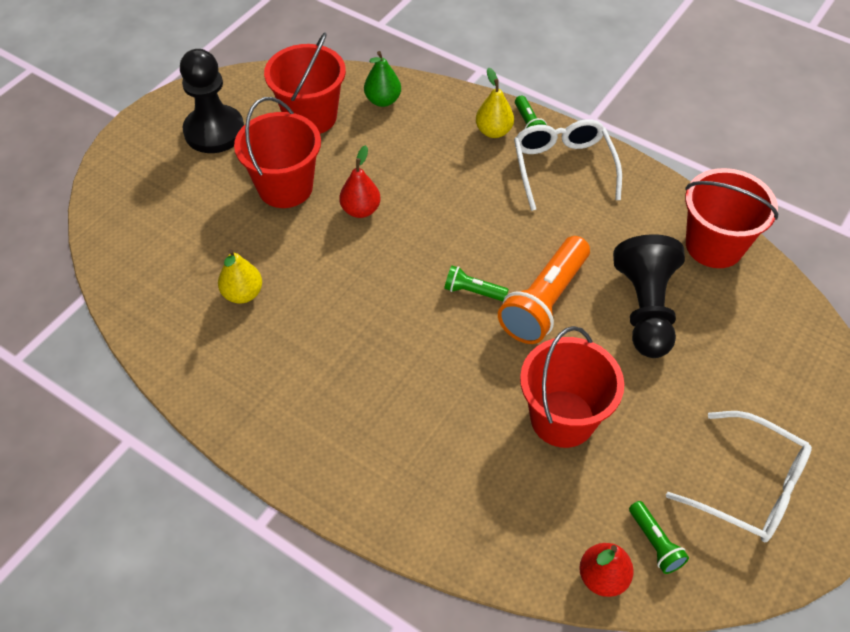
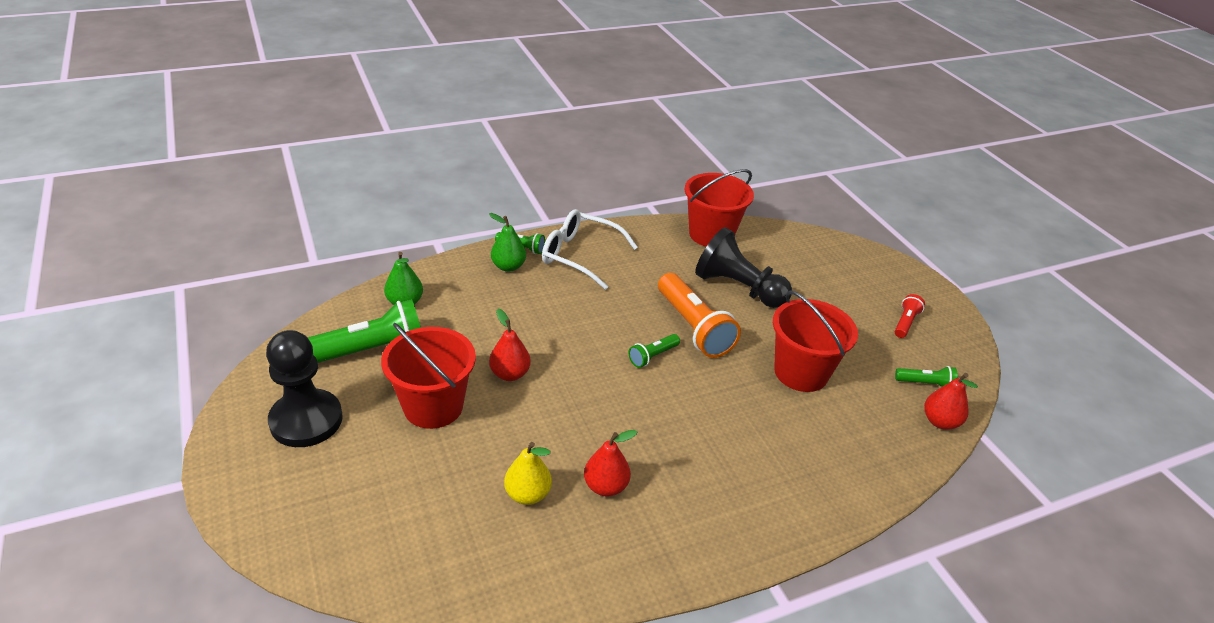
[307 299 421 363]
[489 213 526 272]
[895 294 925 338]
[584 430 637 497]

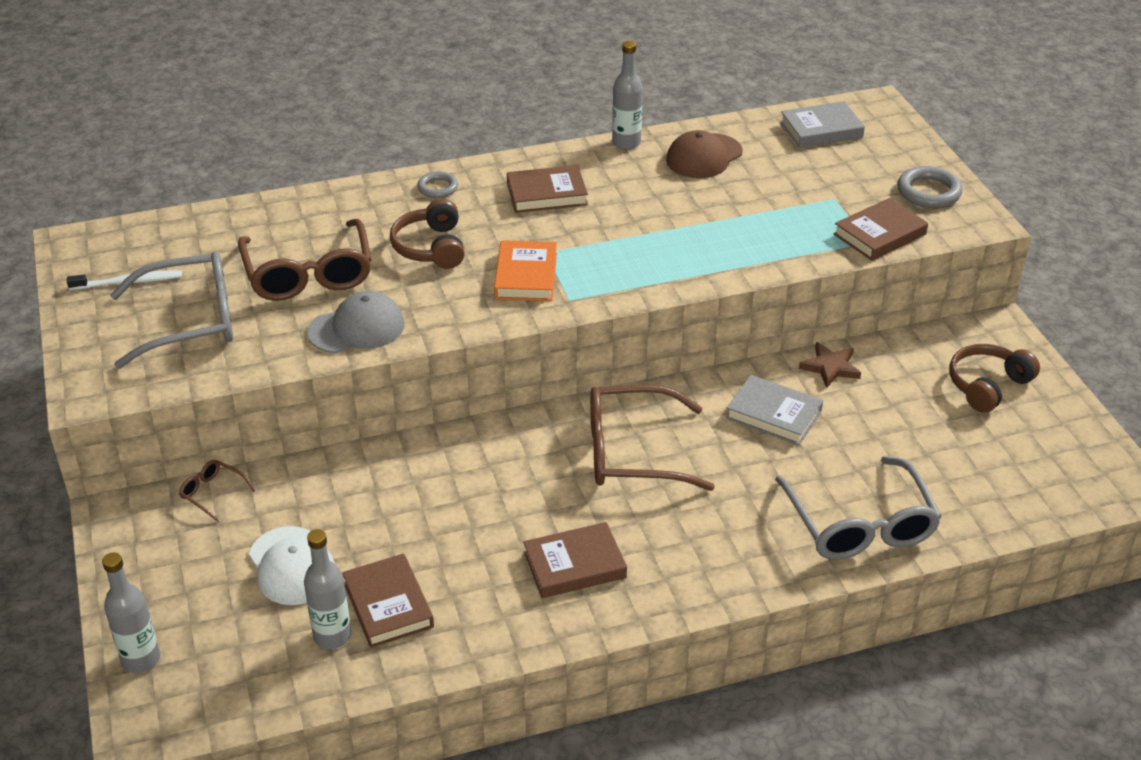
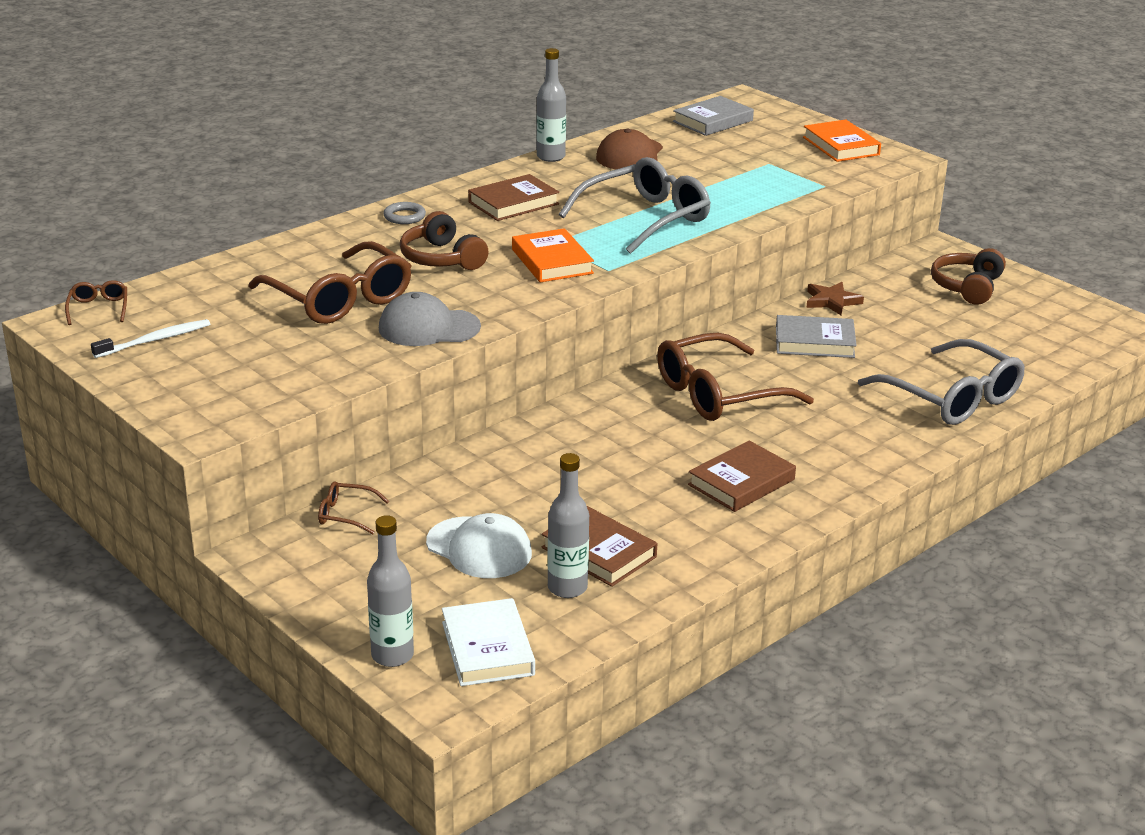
[803 119 881 162]
[834 198 928 261] (first image)
[559 157 711 254]
[379 292 481 346]
[65 280 127 325]
[442 598 535 686]

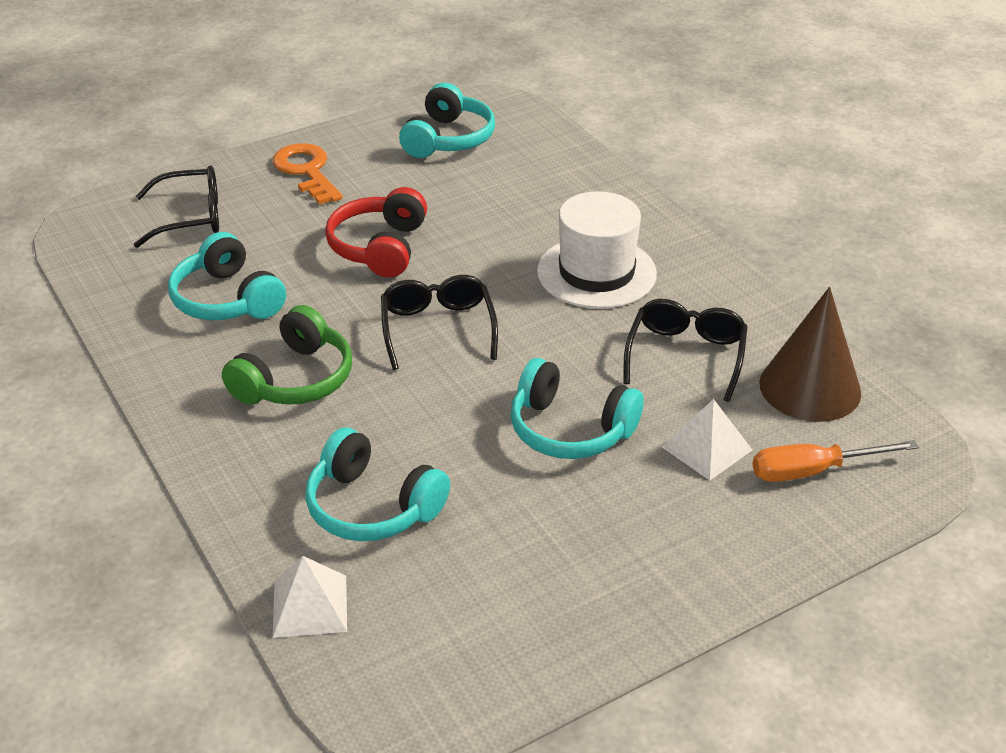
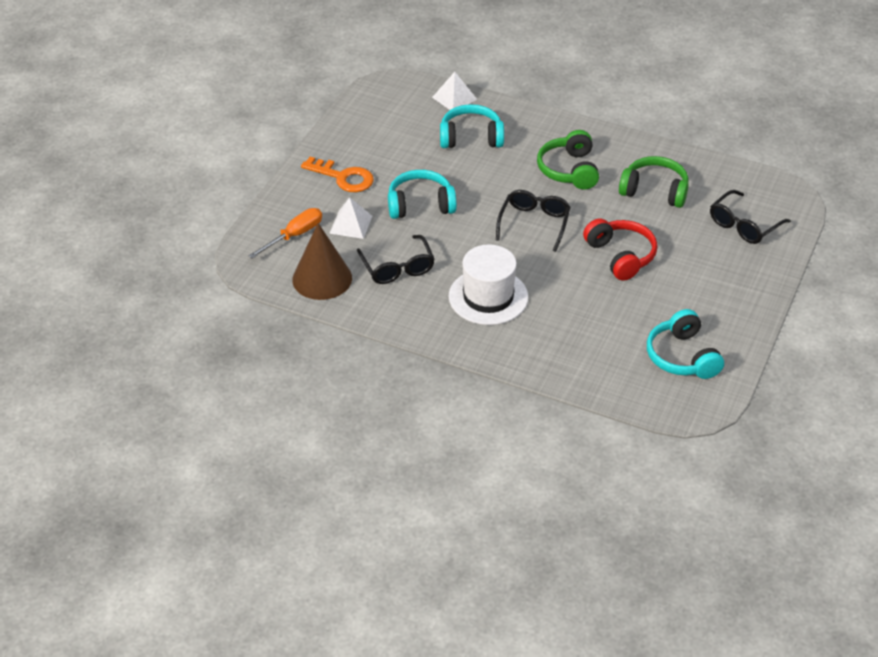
[301 157 374 192]
[619 156 689 208]
[496 190 571 252]

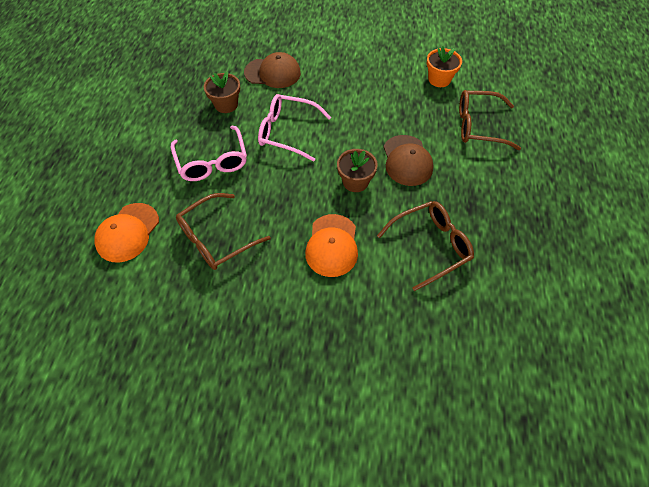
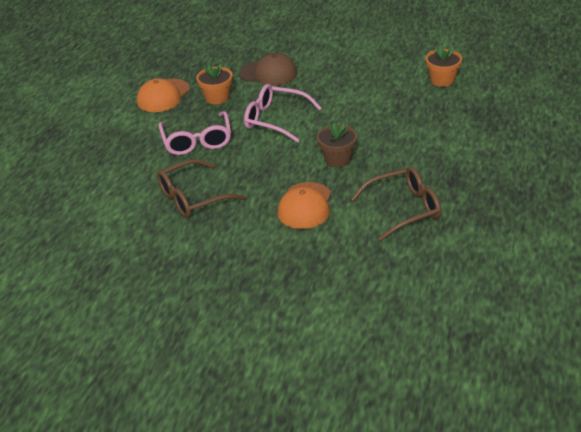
[196 64 233 104]
[459 90 521 150] (first image)
[384 135 434 186] (first image)
[137 78 190 112]

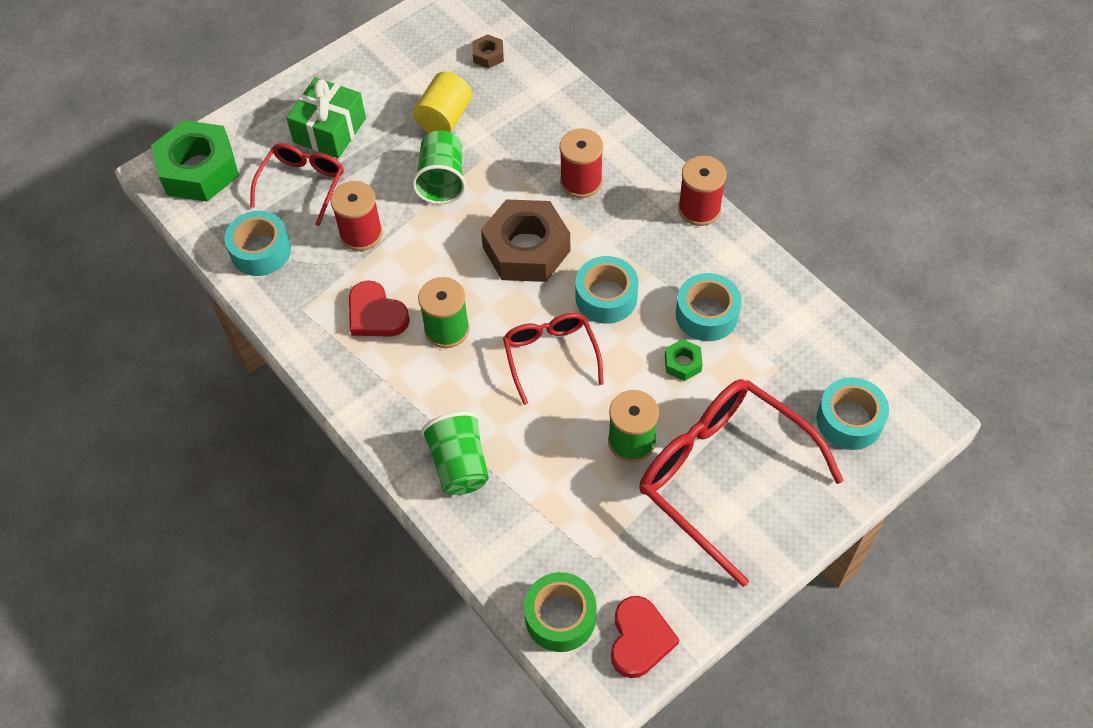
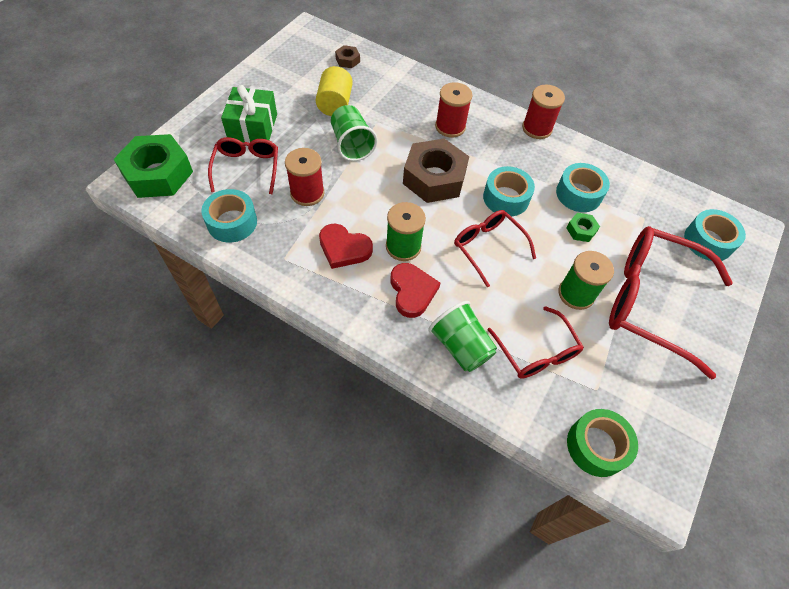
[390 263 440 318]
[488 306 584 379]

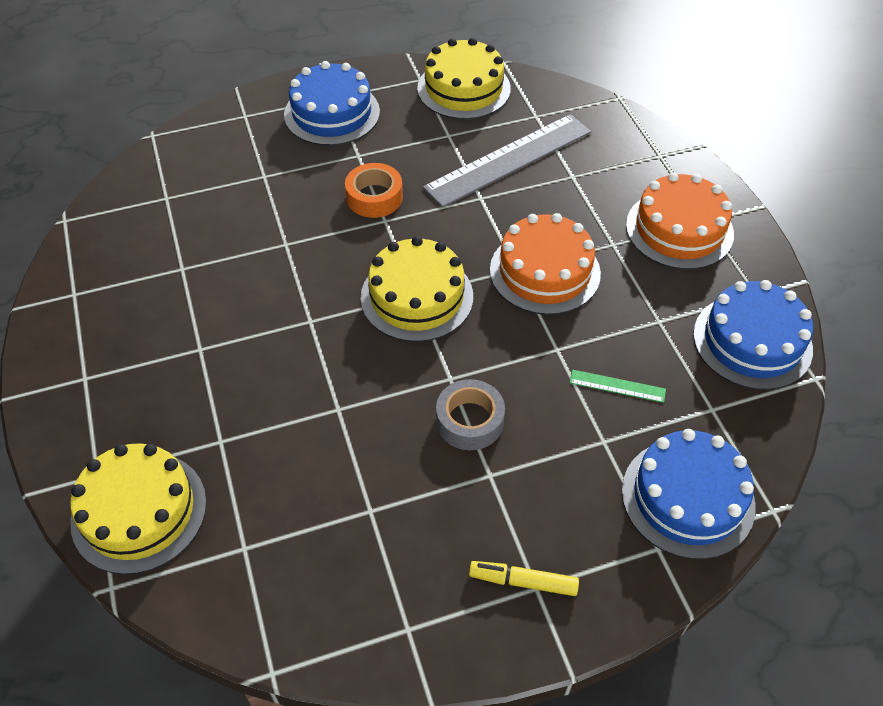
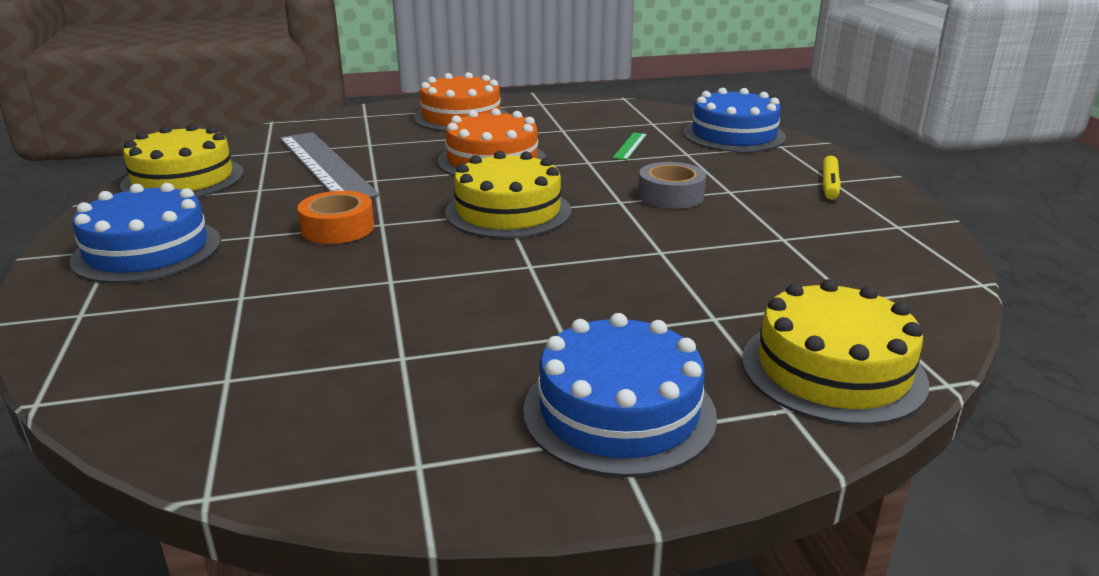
[523 313 717 477]

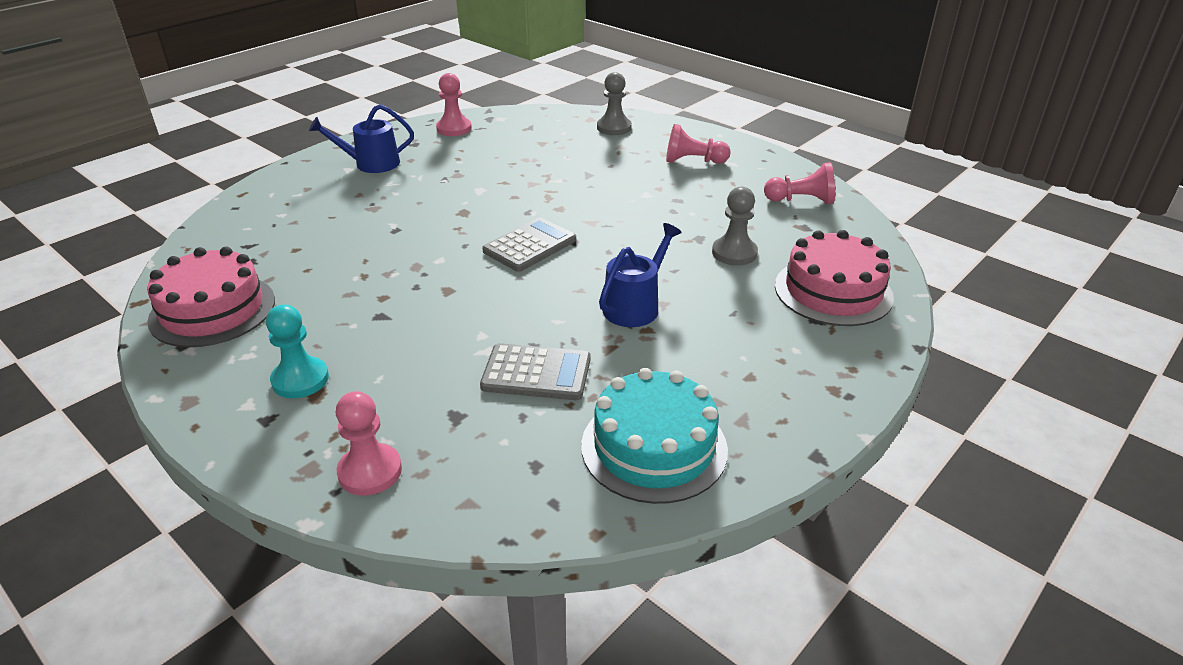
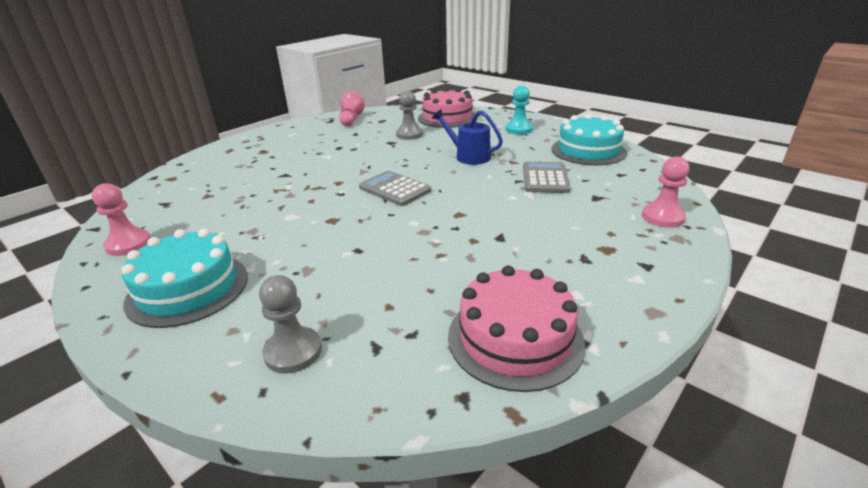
[259 275 322 374]
[121 229 248 328]
[666 124 731 164] (first image)
[505 86 533 135]

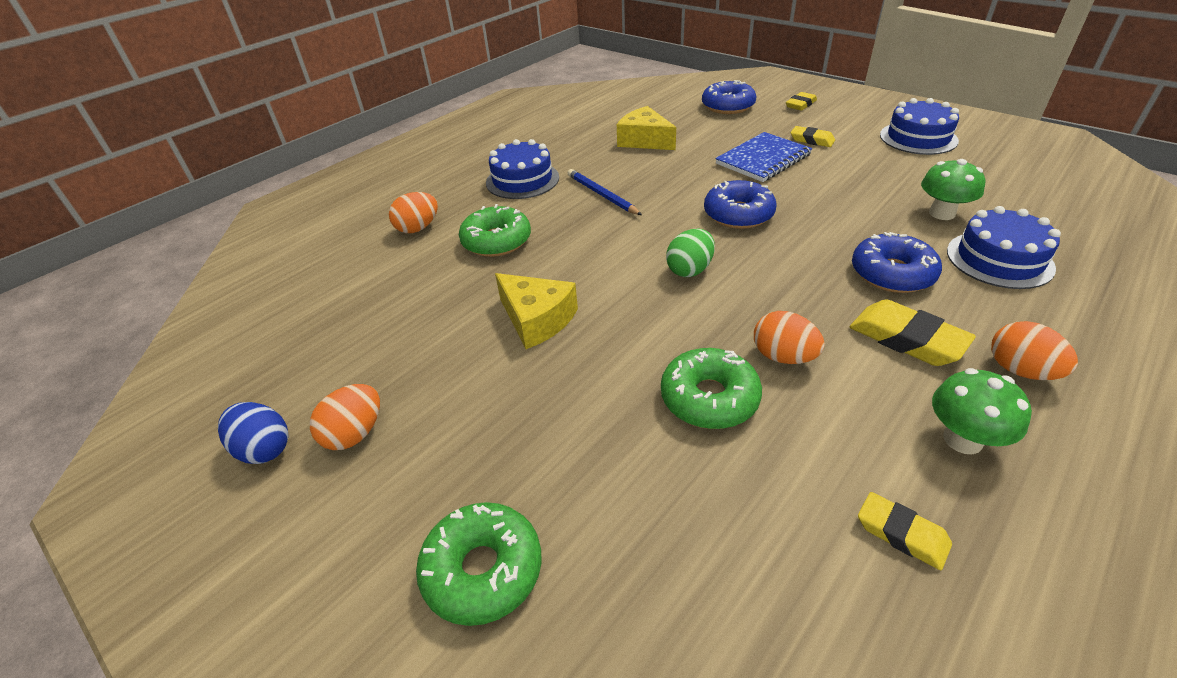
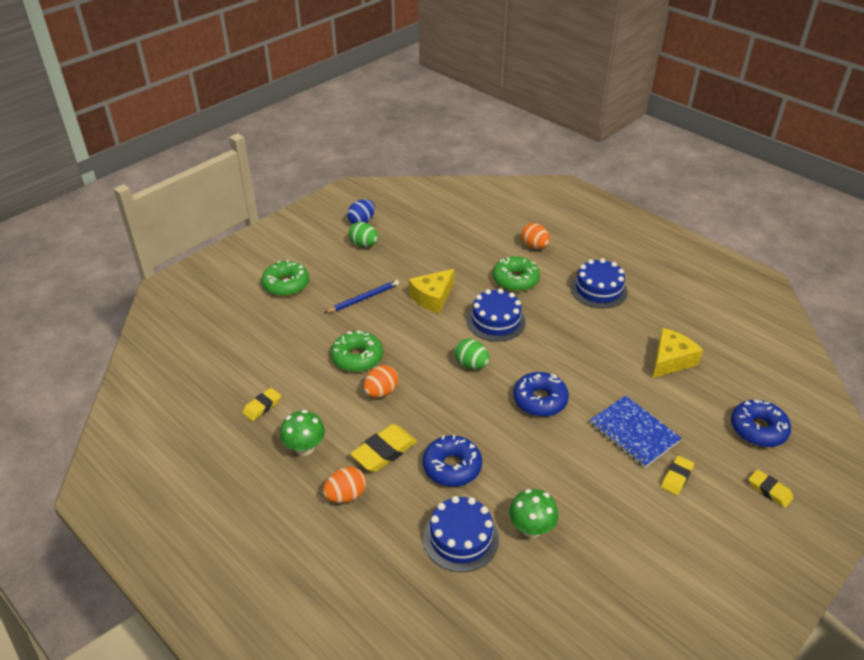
[467 288 526 342]
[325 280 399 313]
[349 222 378 247]

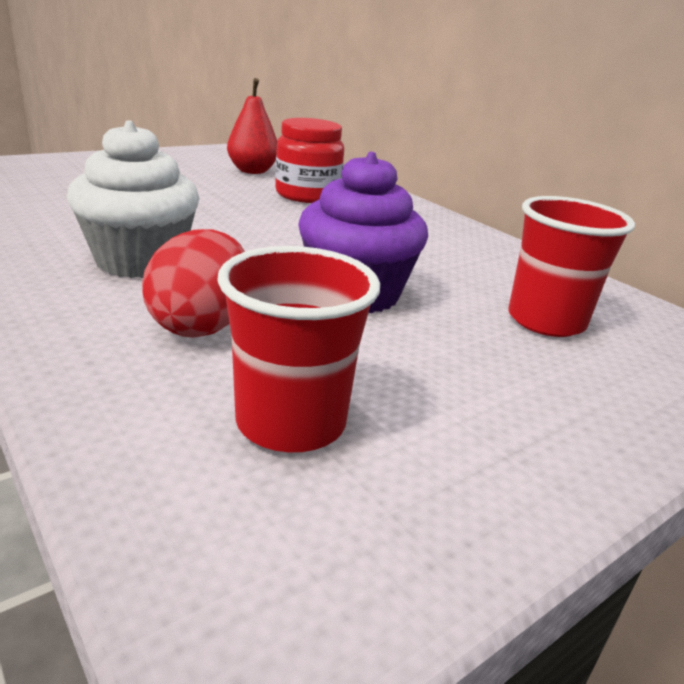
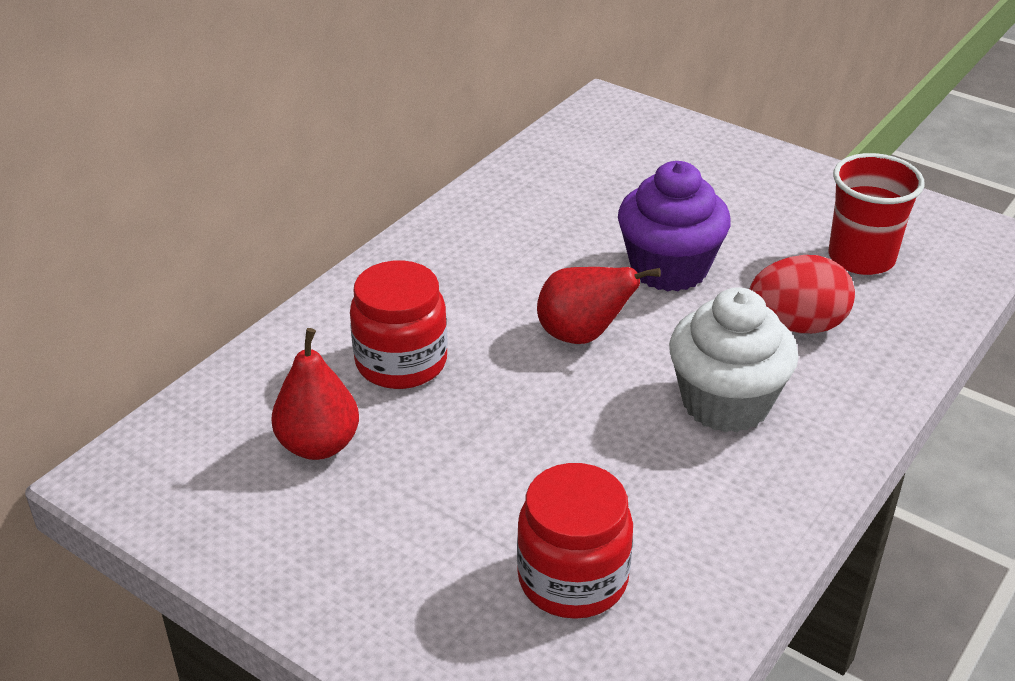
[508 196 635 337] (first image)
[537 267 661 344]
[517 463 633 619]

